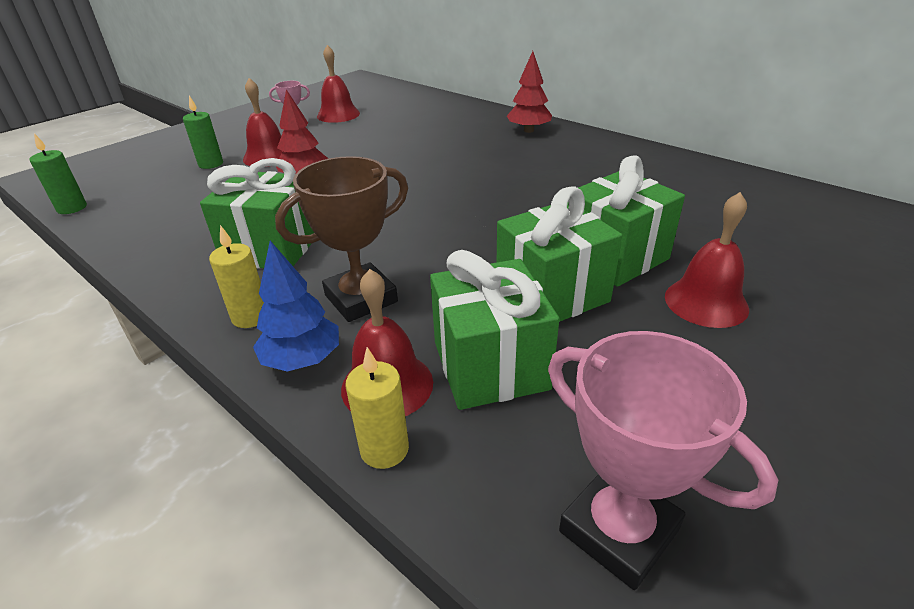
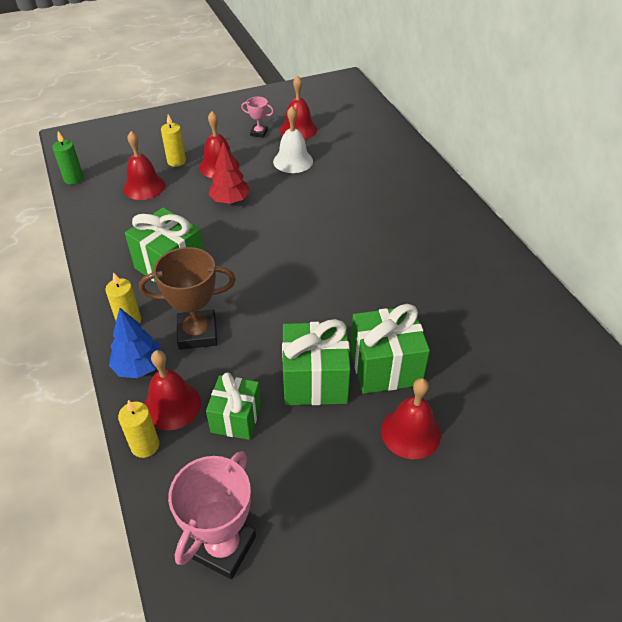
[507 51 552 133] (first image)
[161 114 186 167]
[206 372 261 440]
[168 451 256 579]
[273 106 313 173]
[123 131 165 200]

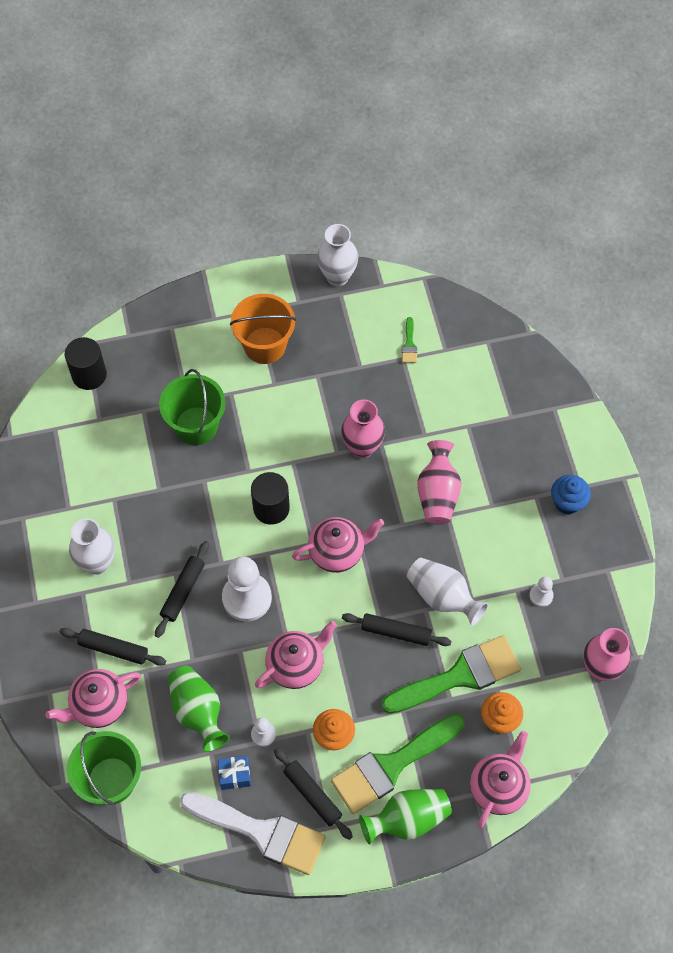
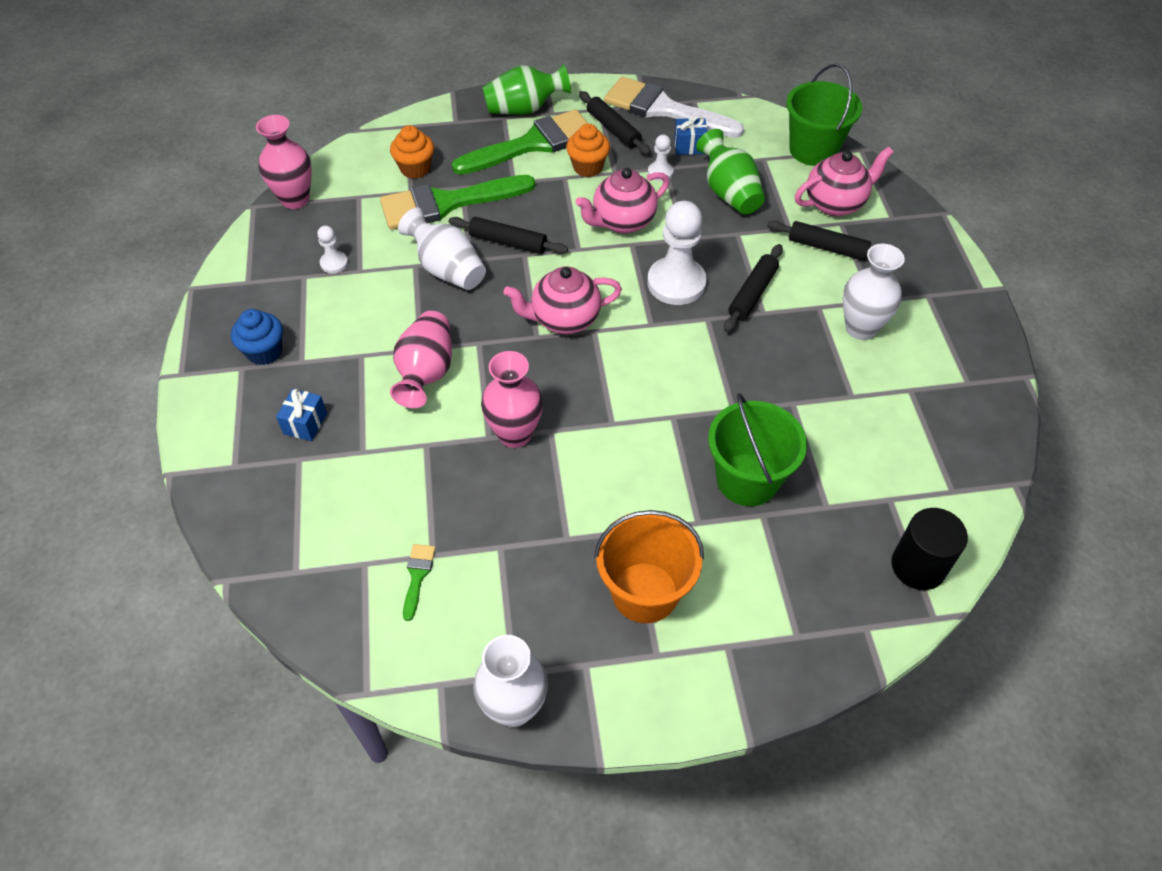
[251 472 290 525] (first image)
[470 731 531 828] (first image)
[276 389 327 441]

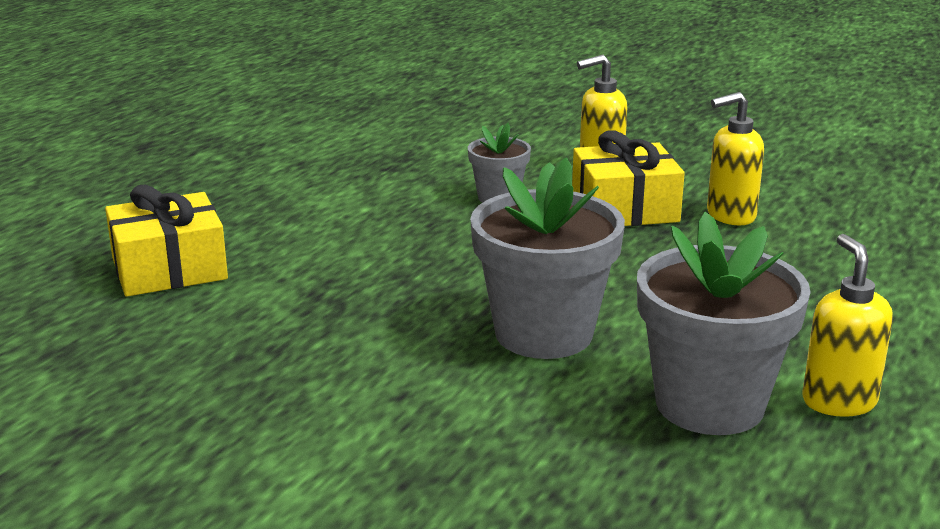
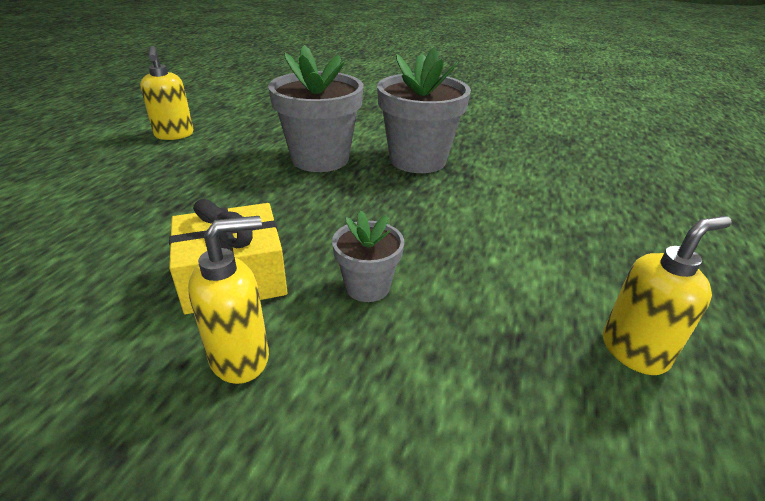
[603 216 732 375]
[105 185 228 297] (first image)
[377 47 471 173]

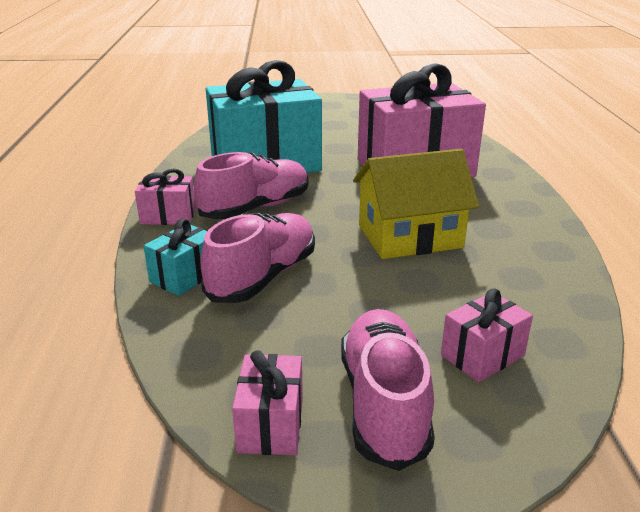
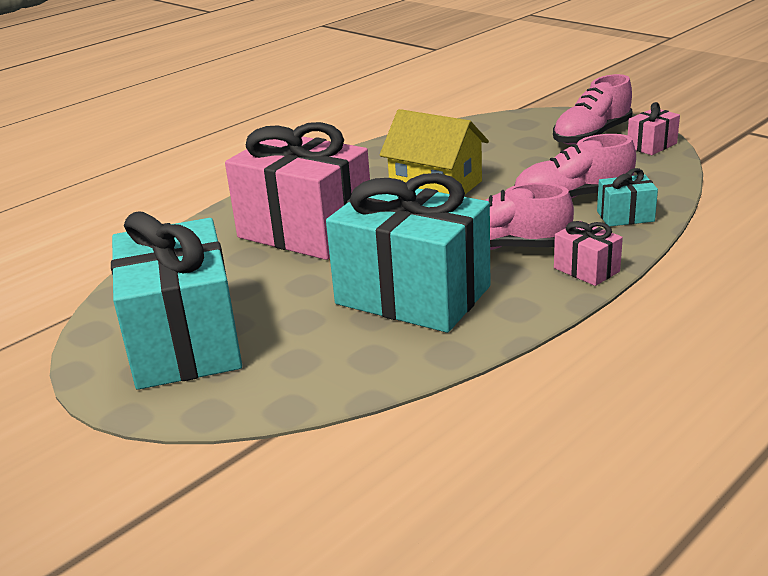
[441 288 533 382] (first image)
[111 211 242 390]

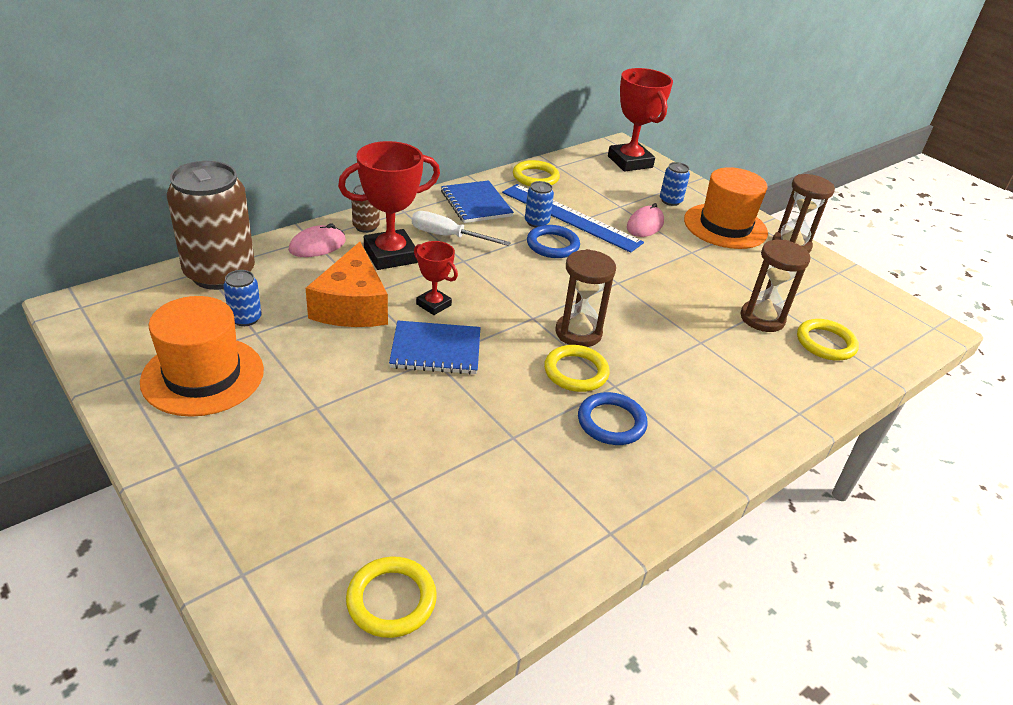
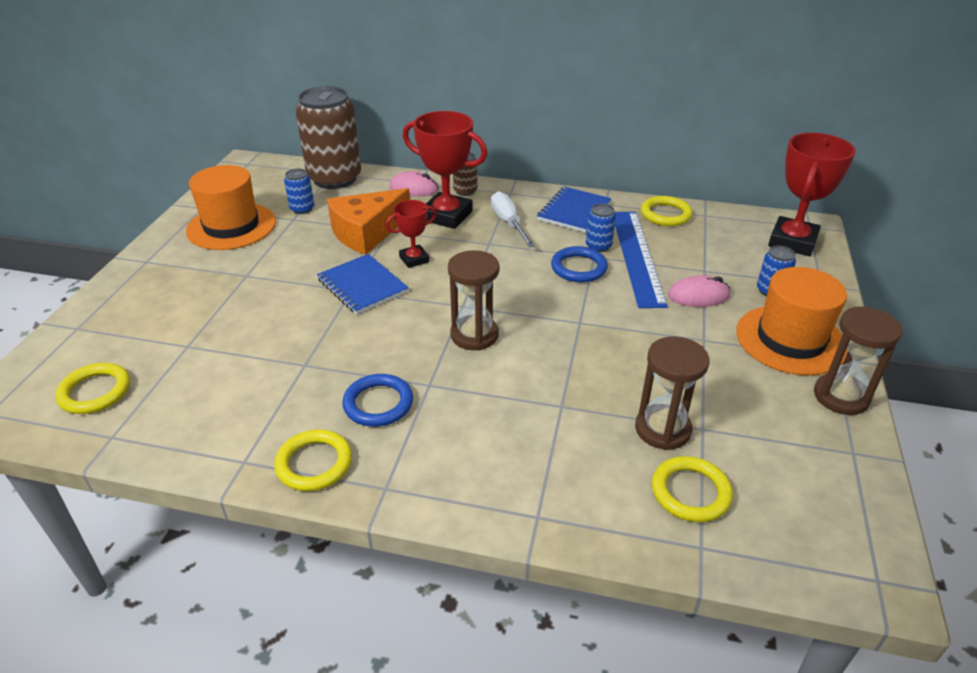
[385 200 437 268]
[274 429 352 491]

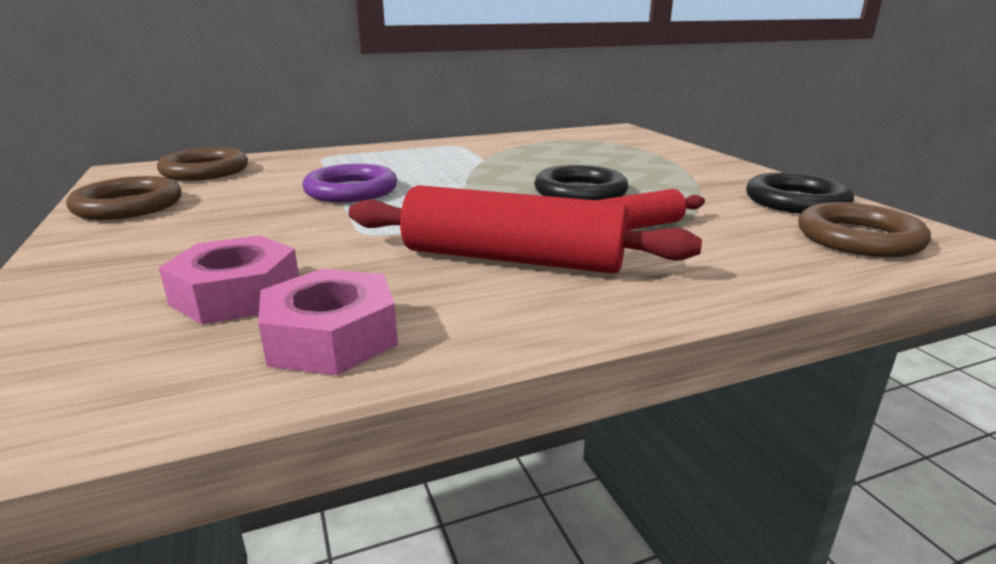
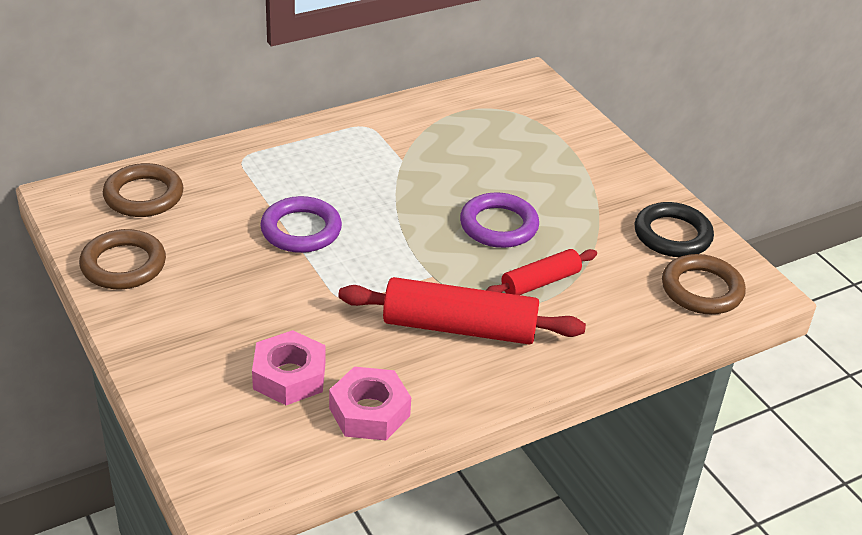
[460 192 539 248]

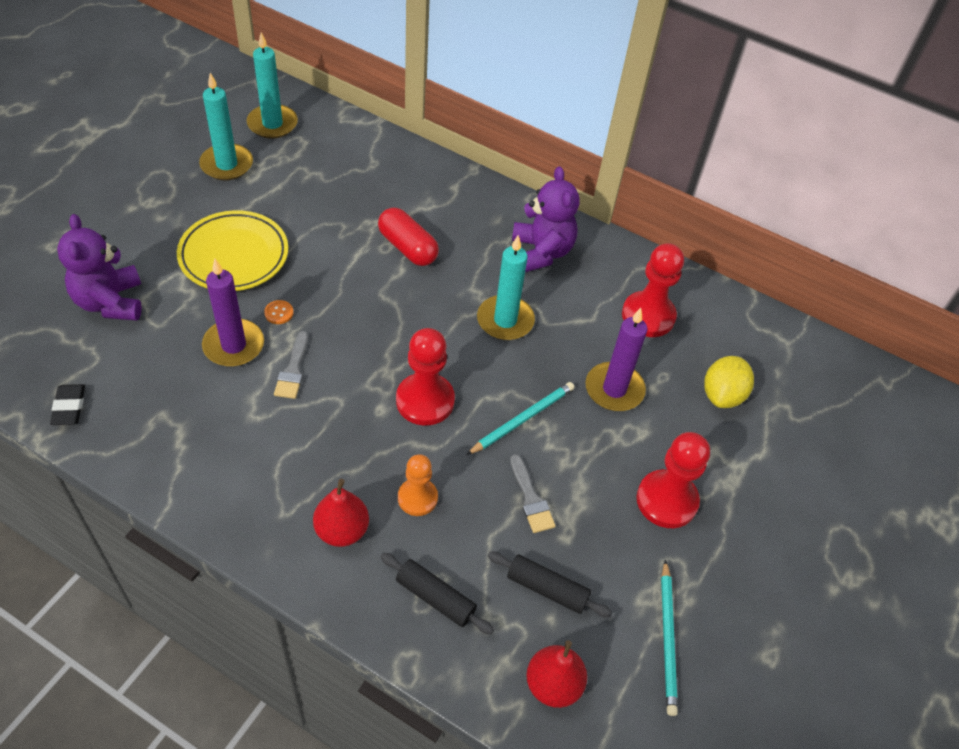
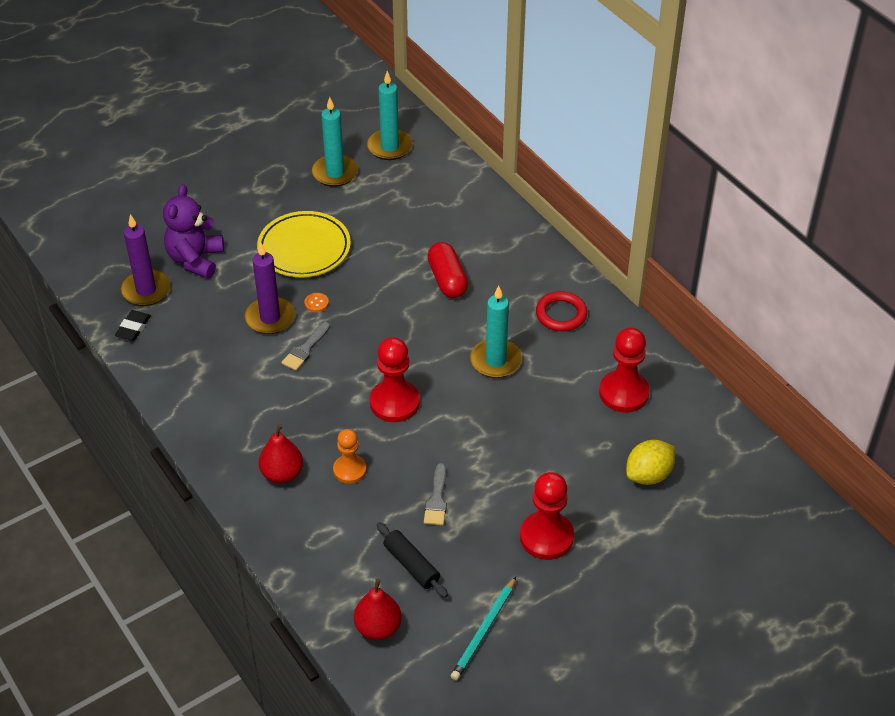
[536 291 587 331]
[120 214 171 306]
[466 382 575 455] (first image)
[380 553 494 634] (first image)

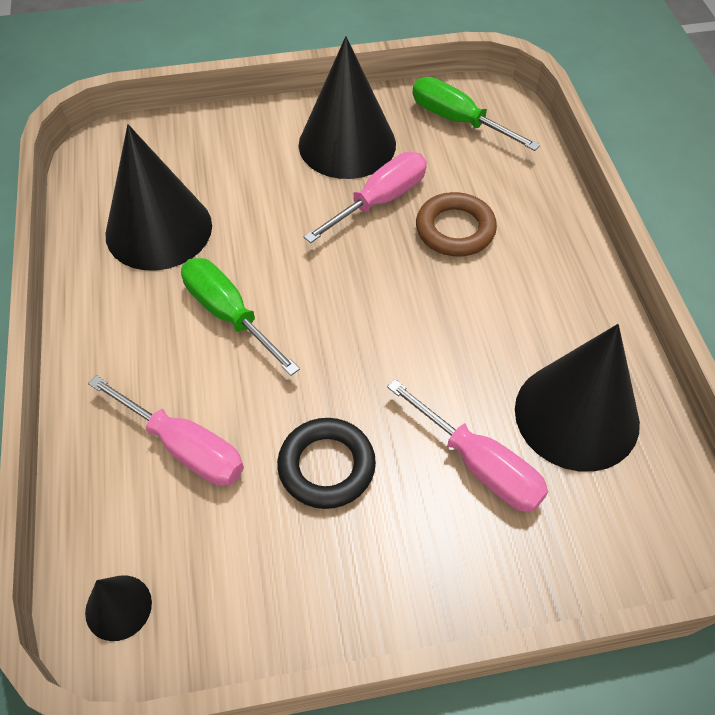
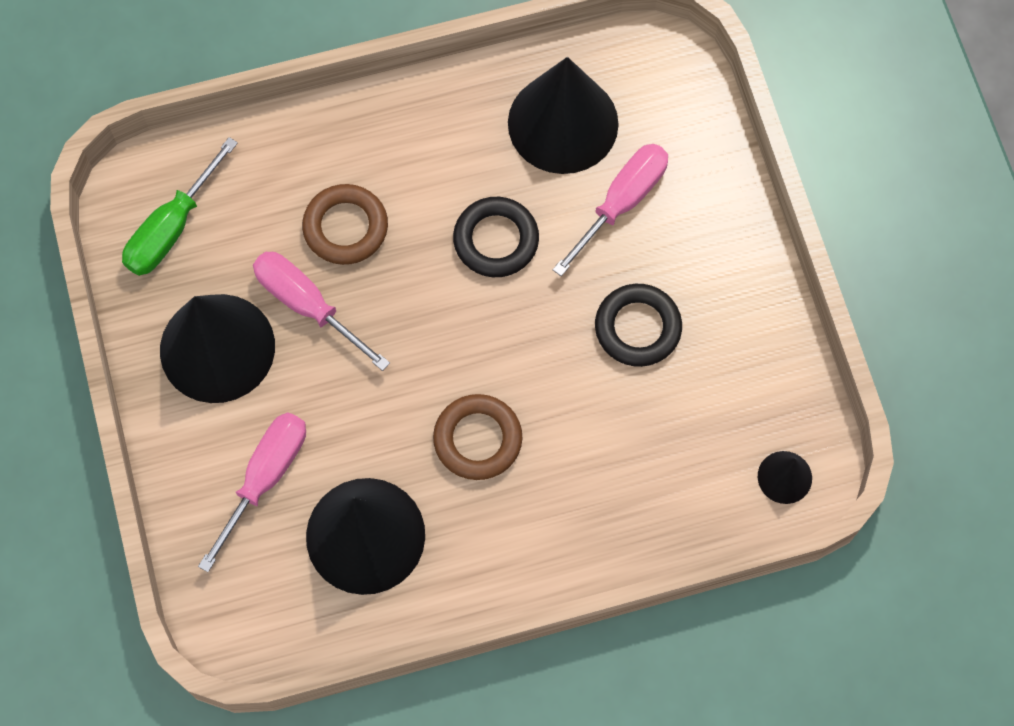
[433 394 522 480]
[198 412 306 572]
[453 197 539 277]

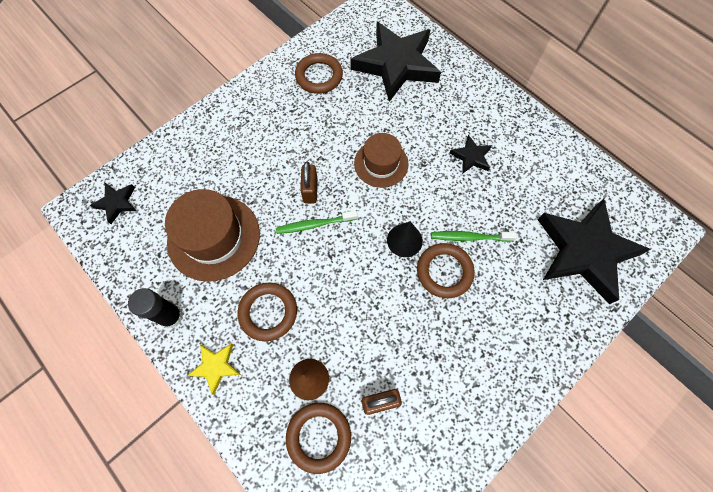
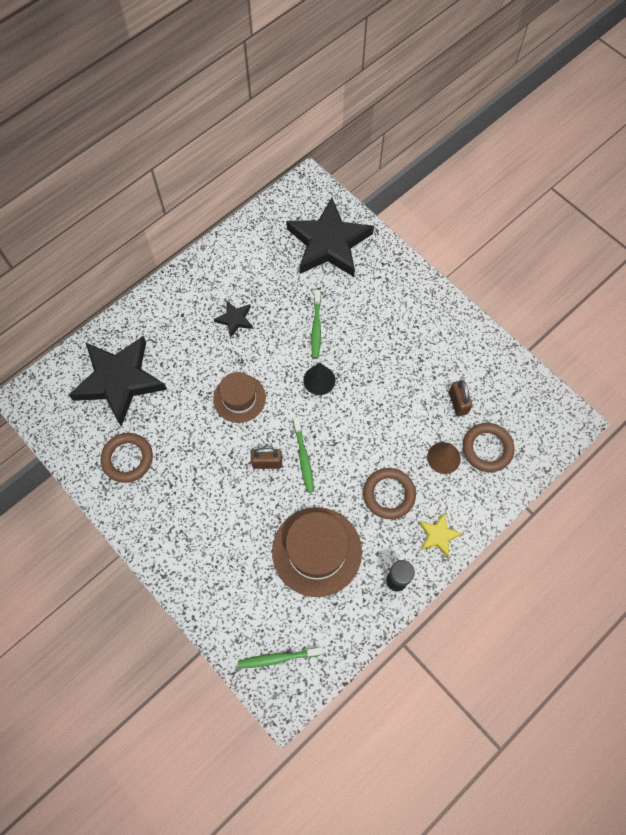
[238 647 323 668]
[417 243 475 298] (first image)

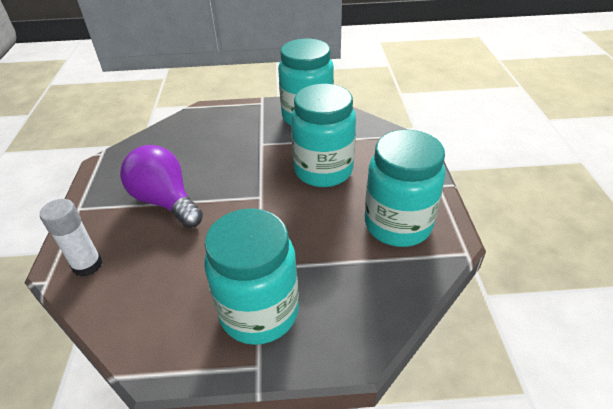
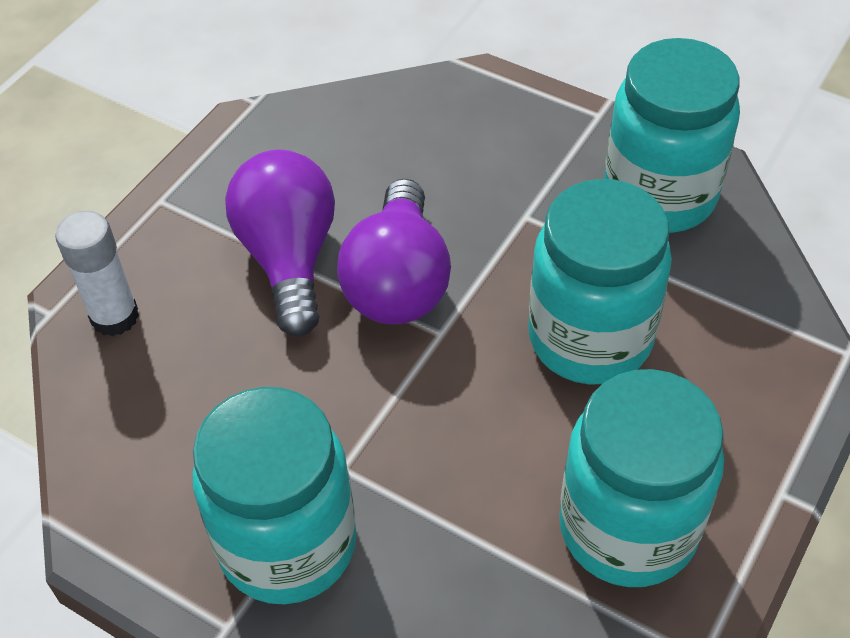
[337 179 451 325]

